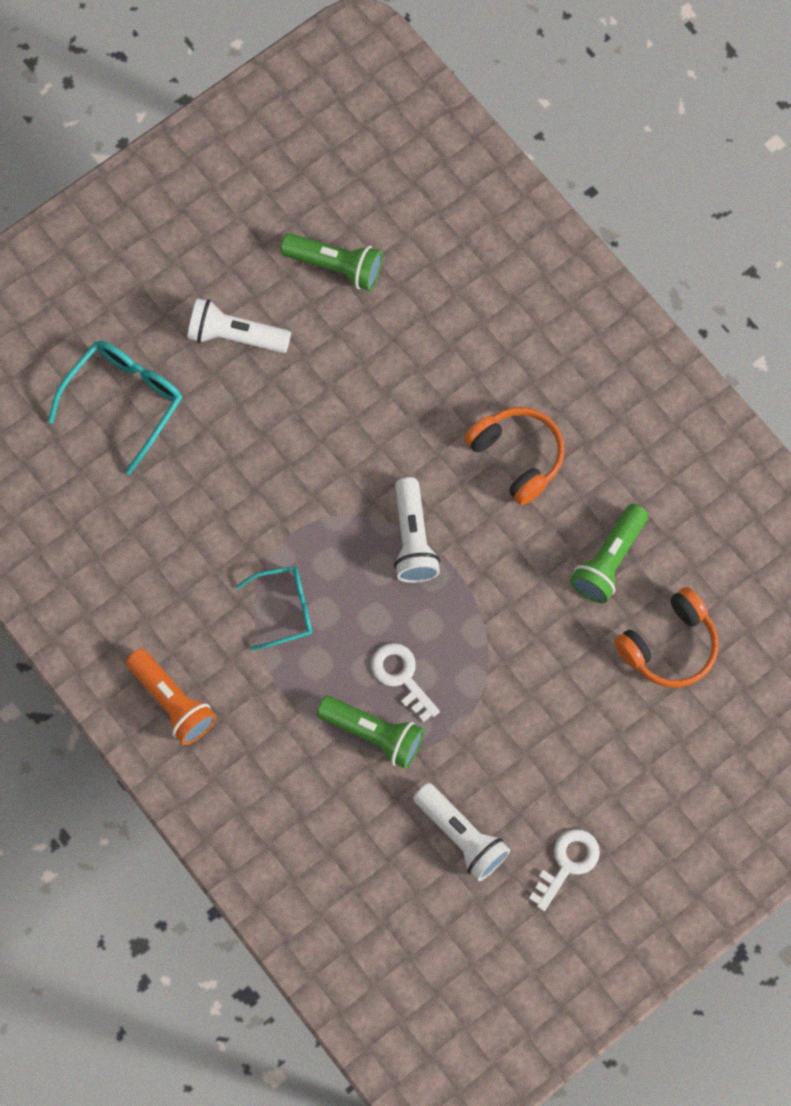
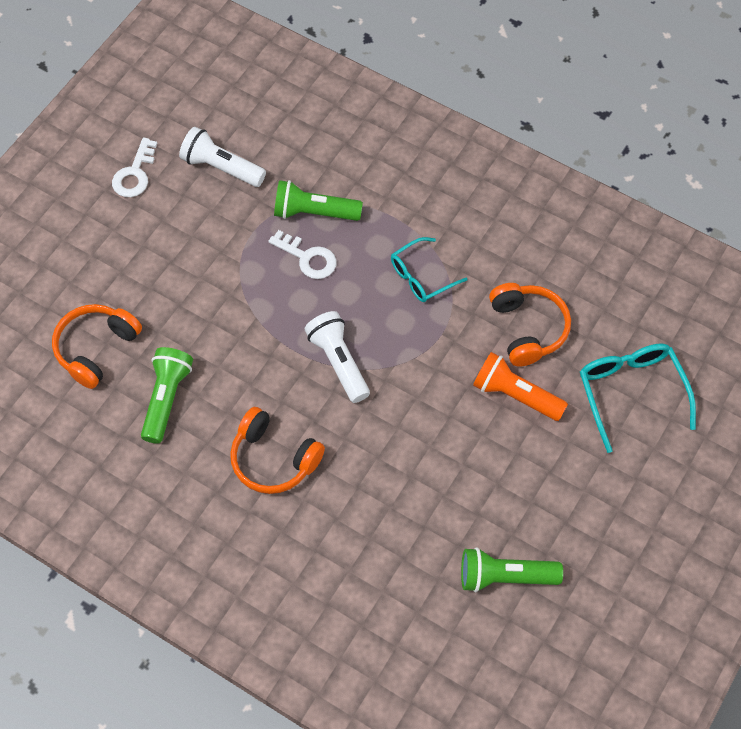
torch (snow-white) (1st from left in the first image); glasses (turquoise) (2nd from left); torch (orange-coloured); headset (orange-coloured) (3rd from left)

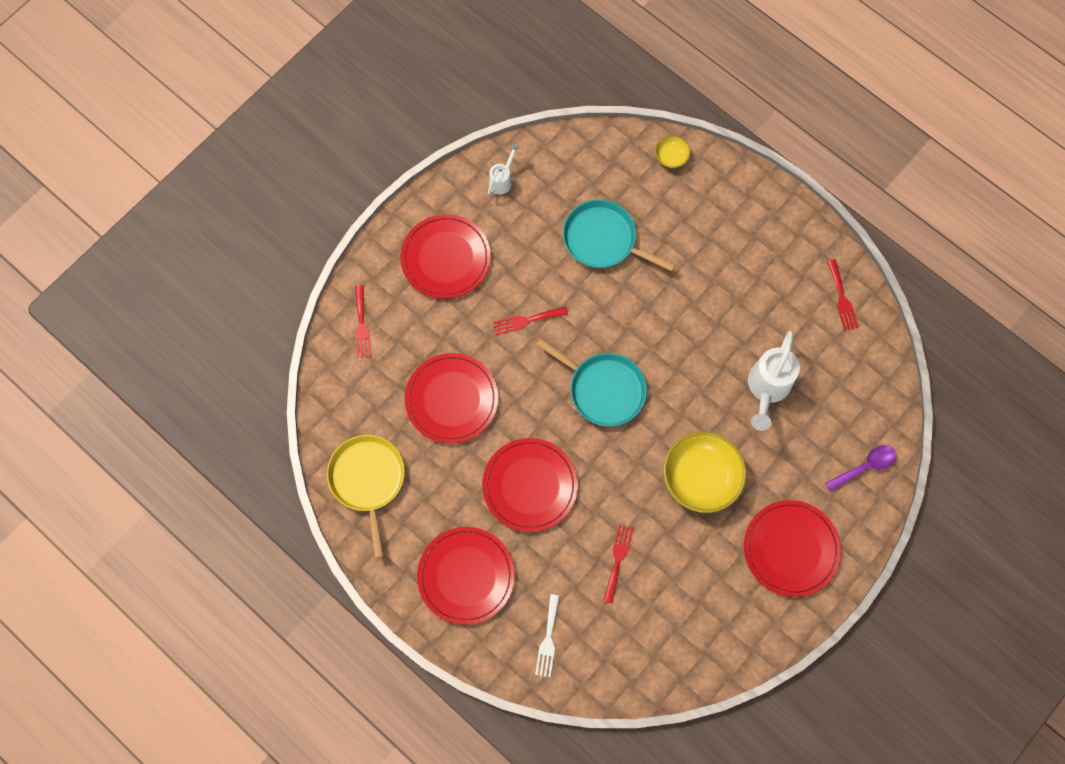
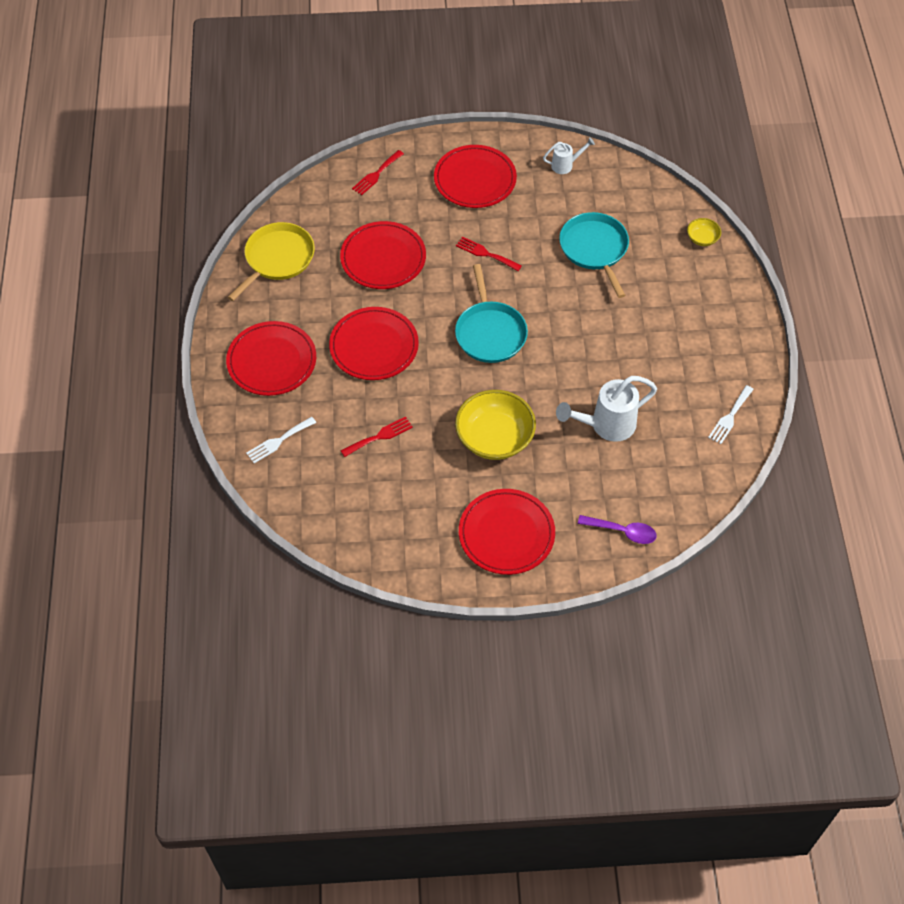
table fork (snow-white) (2nd from left)

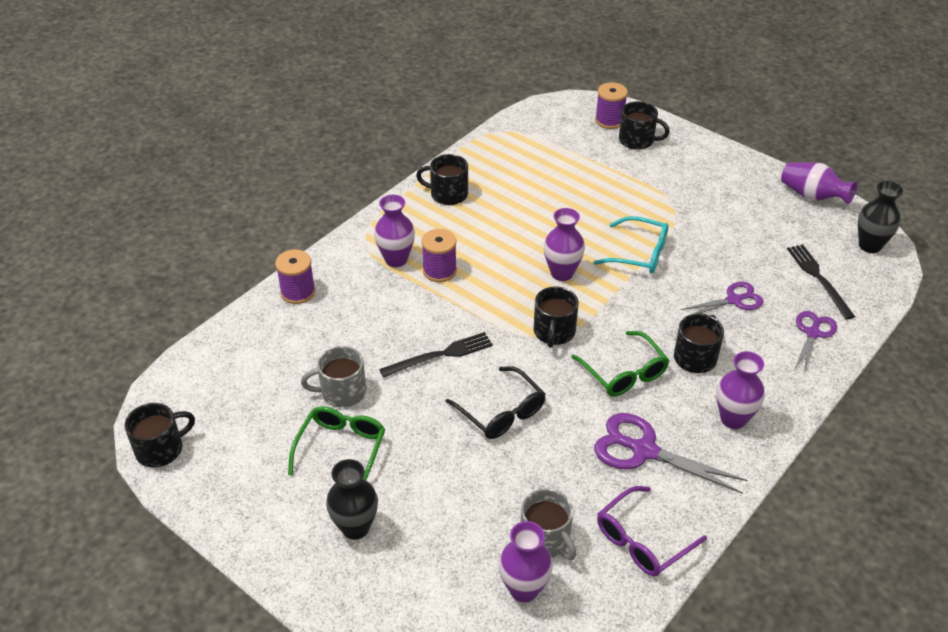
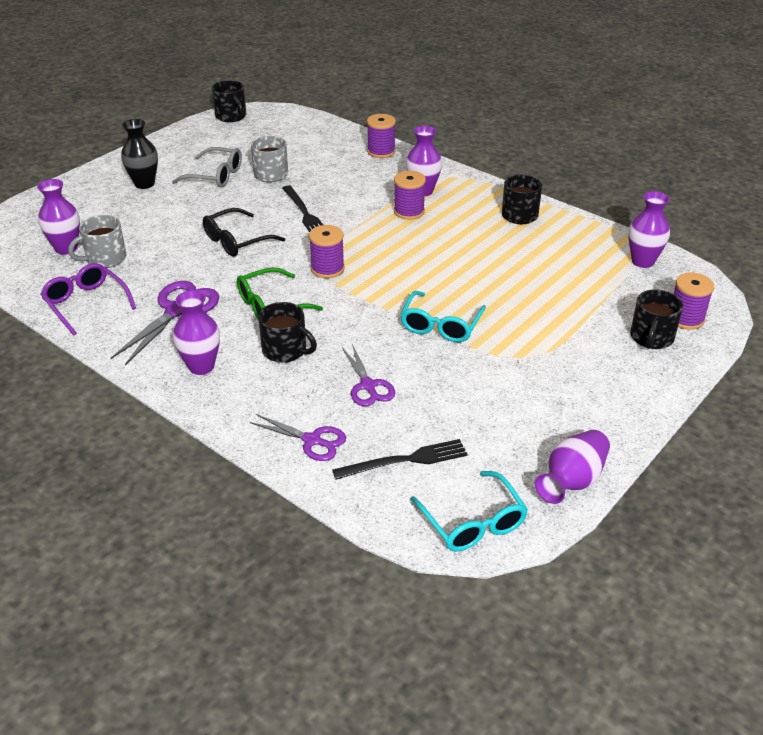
glasses (turquoise) (2nd from left); tall vase (purple) (5th from left); spool (purple) (1st from left); glasses (ash-grey)

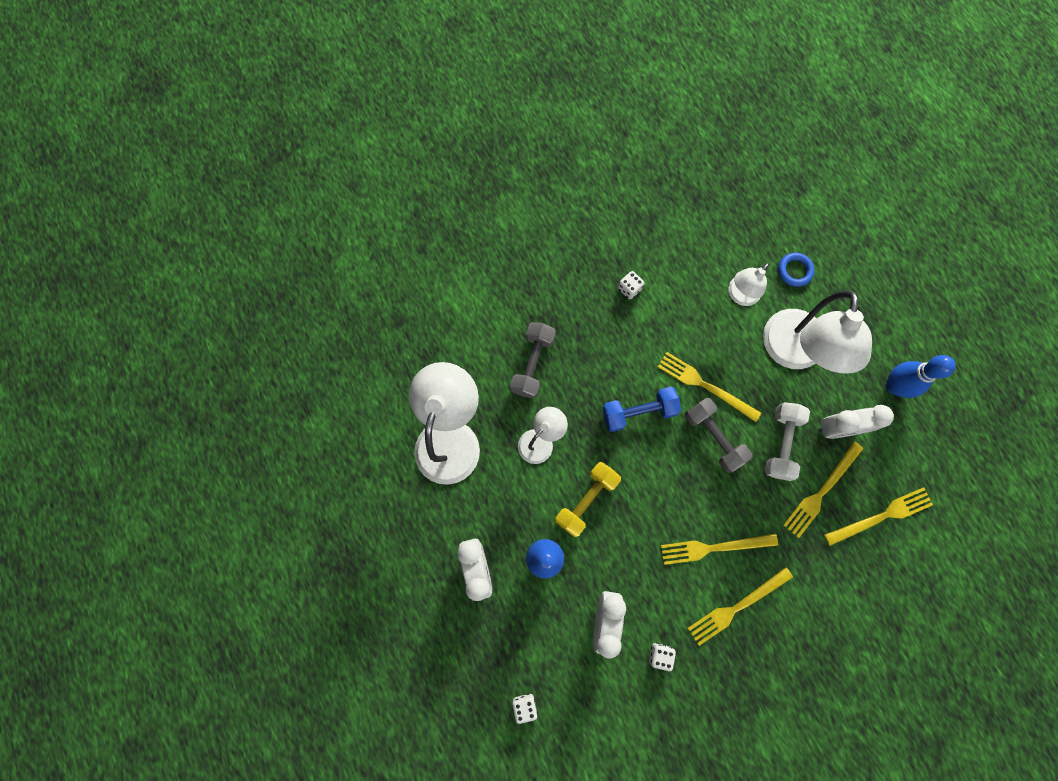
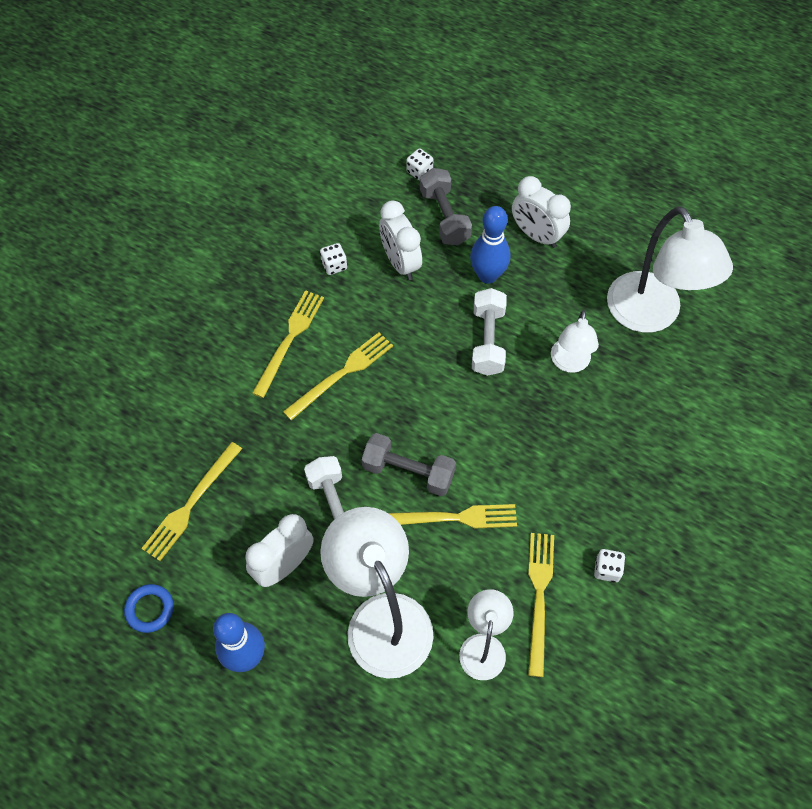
hoop (cobalt); hand weight (ash-grey) (2nd from left); hand weight (cobalt); table fork (bright yellow) (5th from left); hand weight (snow-white) (2nd from left)

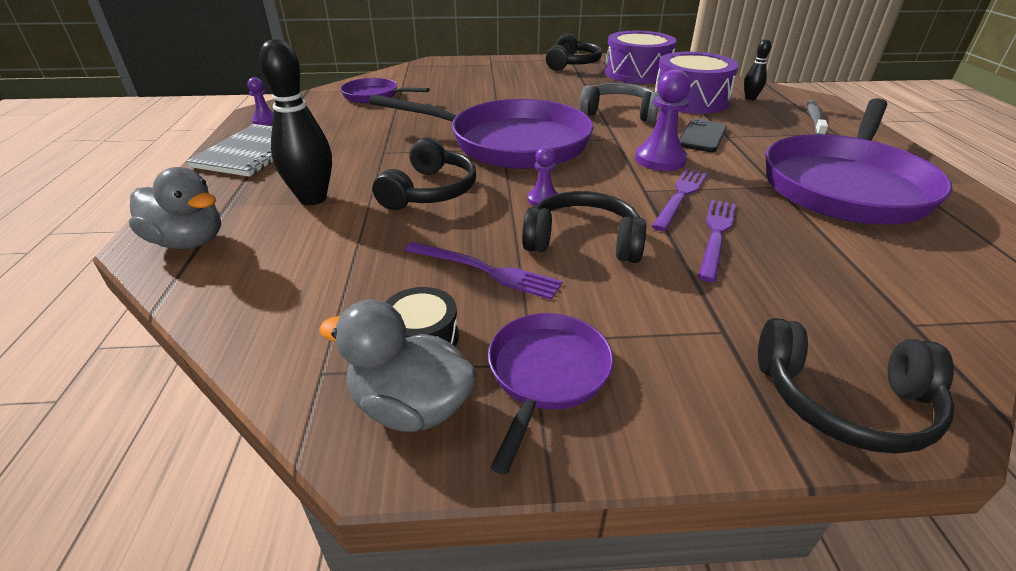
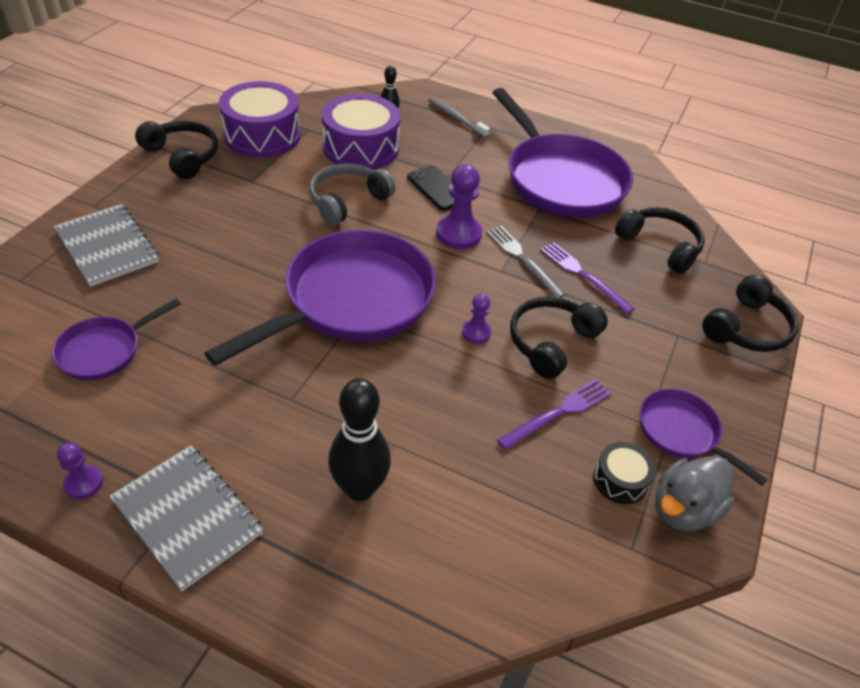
headset (jet-black) (3rd from left); toy duck (ash-grey) (1st from left in the first image); table fork (ash-grey); notepad (ash-grey) (1st from left)

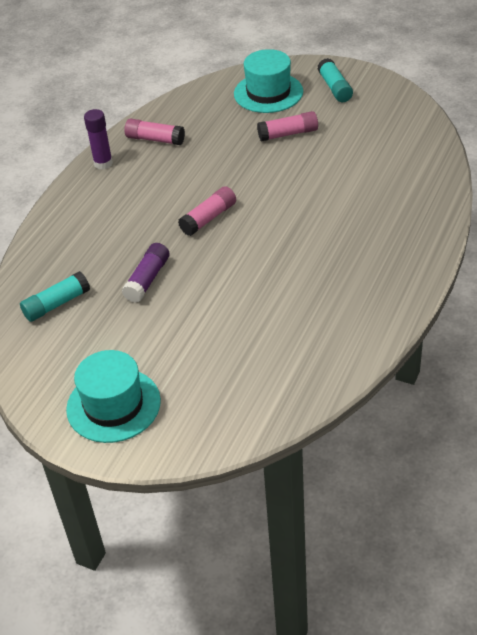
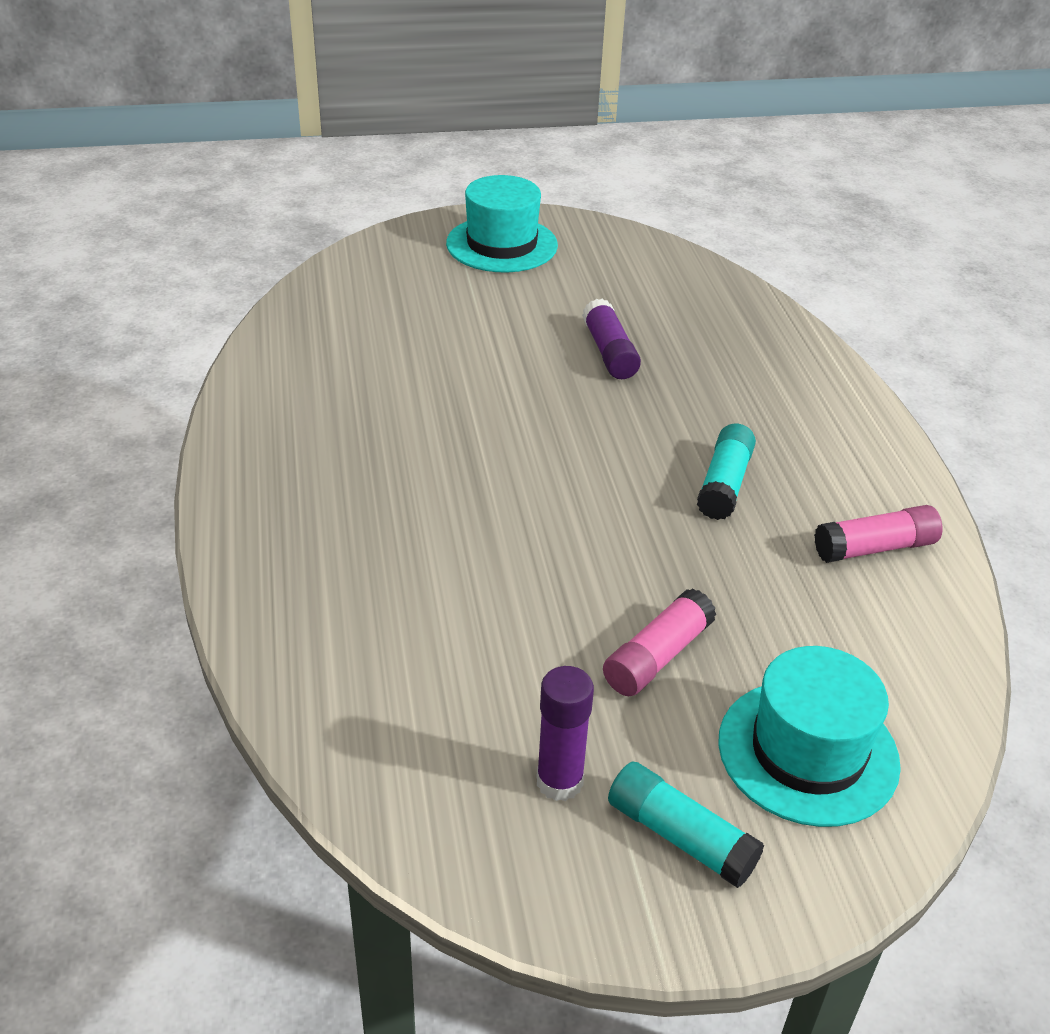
glue stick (purple) (1st from left); glue stick (pink) (2nd from left in the first image); glue stick (turquoise) (2nd from left)

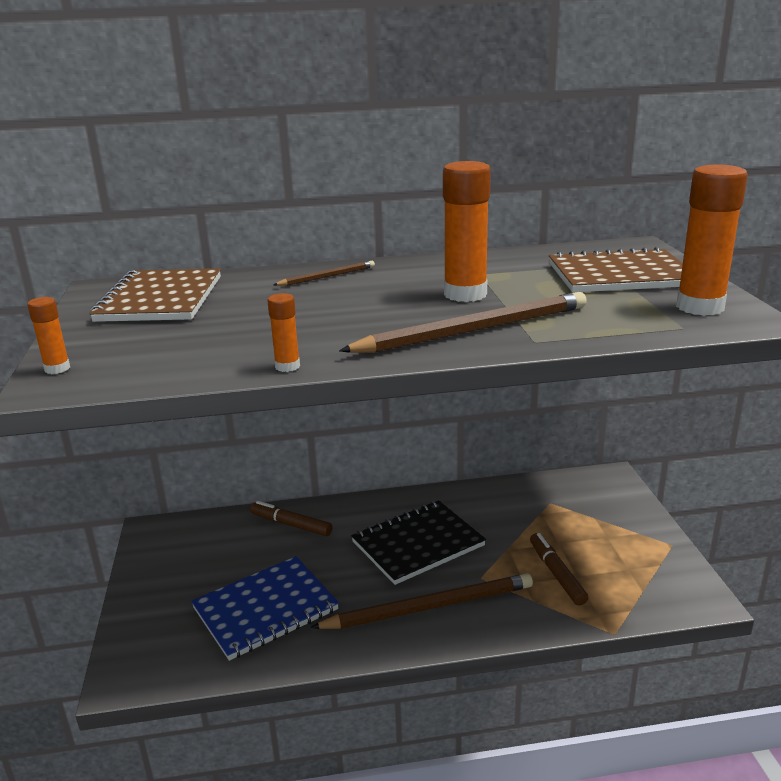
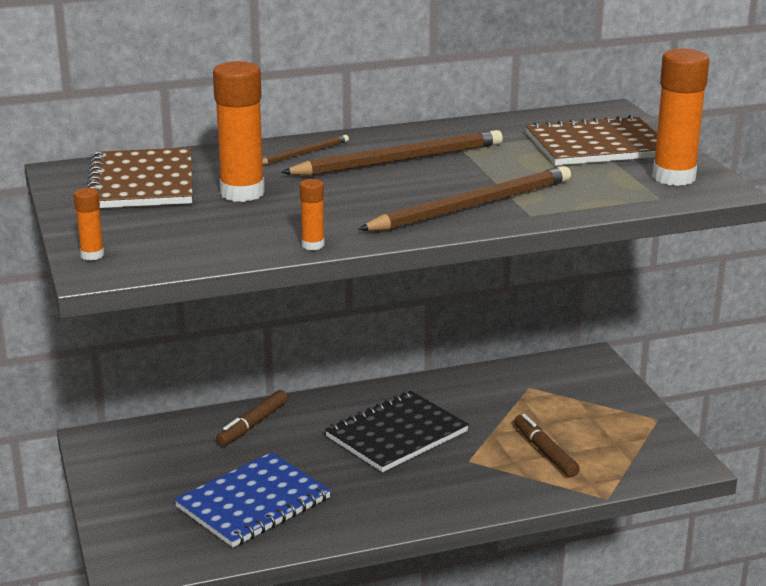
glue stick (orange-coloured) (2nd from left); marker pen (dark brown) (1st from left); pencil (dark brown) (2nd from left)

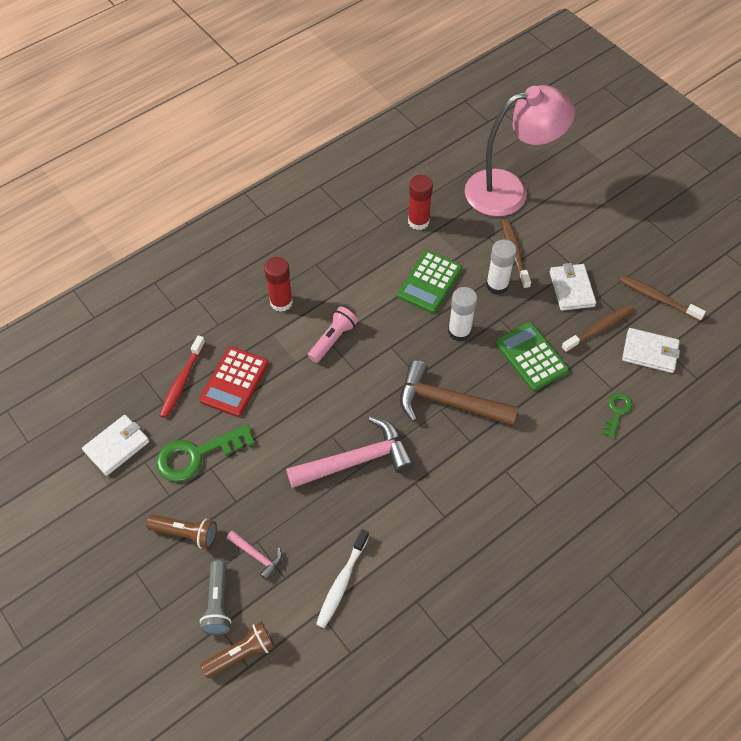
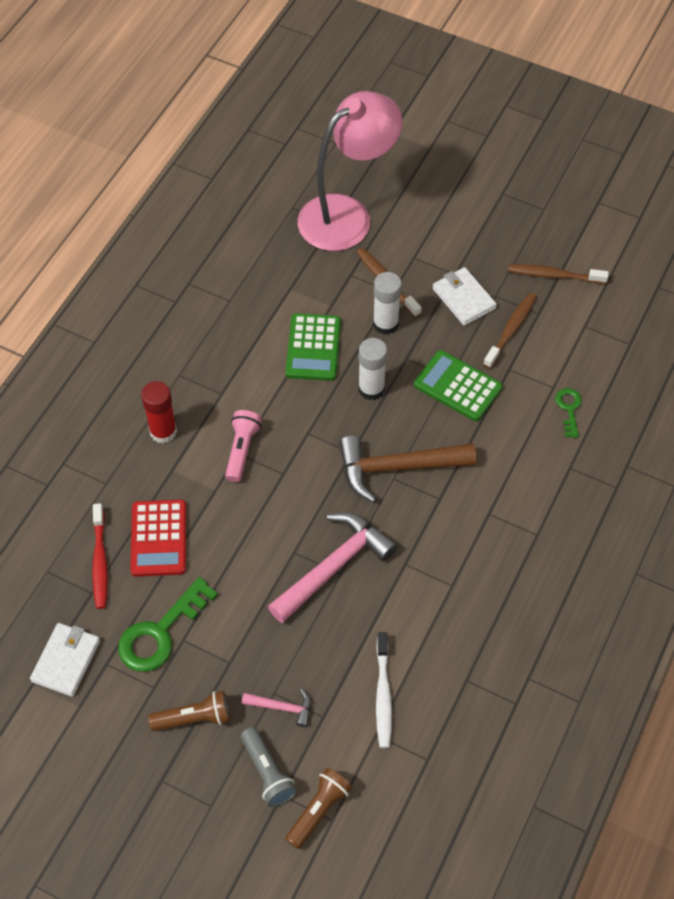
glue stick (red) (2nd from left in the first image); wallet (snow-white) (3rd from left in the first image)

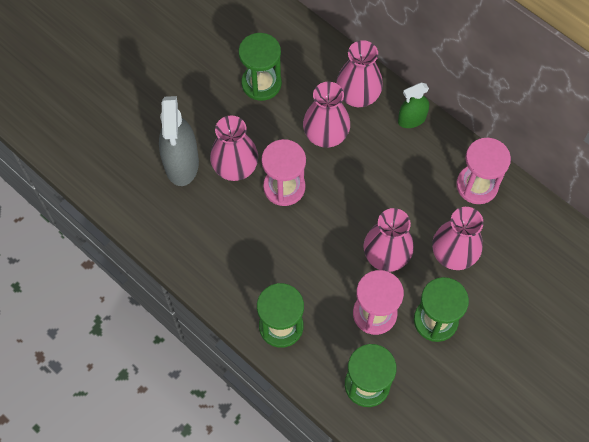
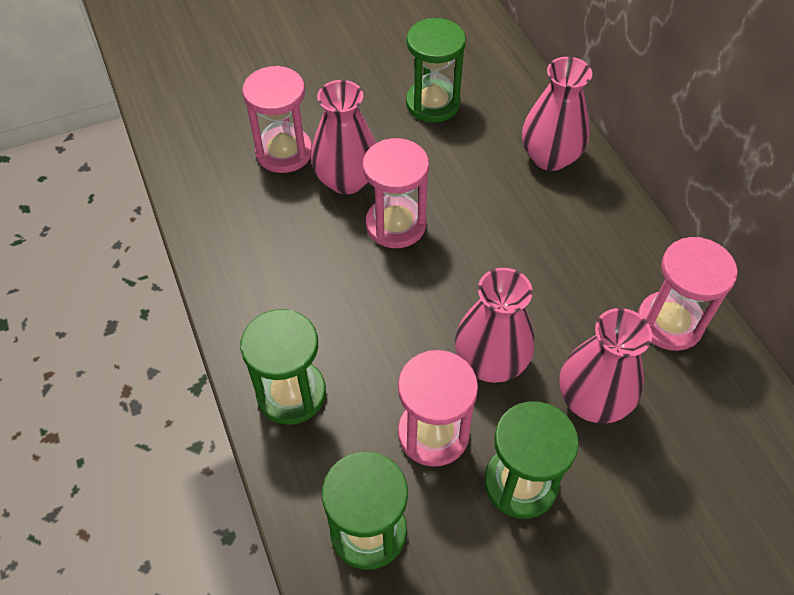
tall vase (pink) (2nd from left in the first image); sprayer (leaf-green); hourglass (pink) (1st from left)

